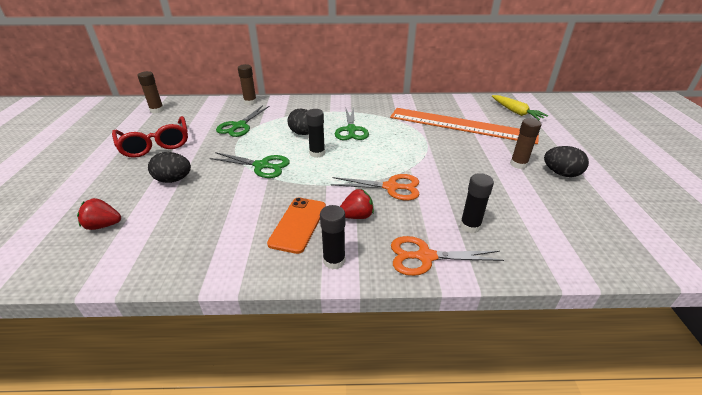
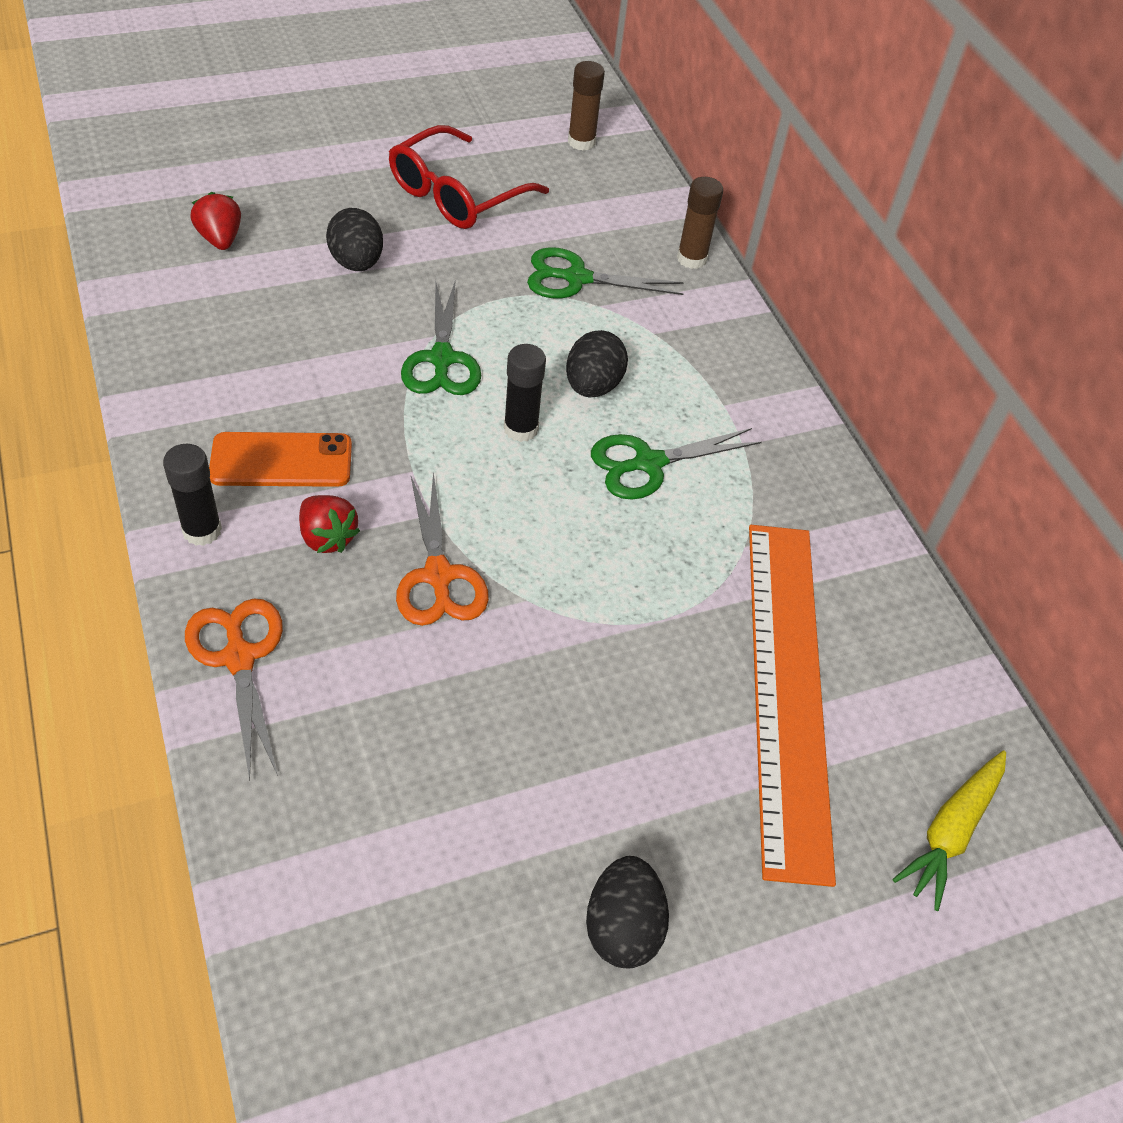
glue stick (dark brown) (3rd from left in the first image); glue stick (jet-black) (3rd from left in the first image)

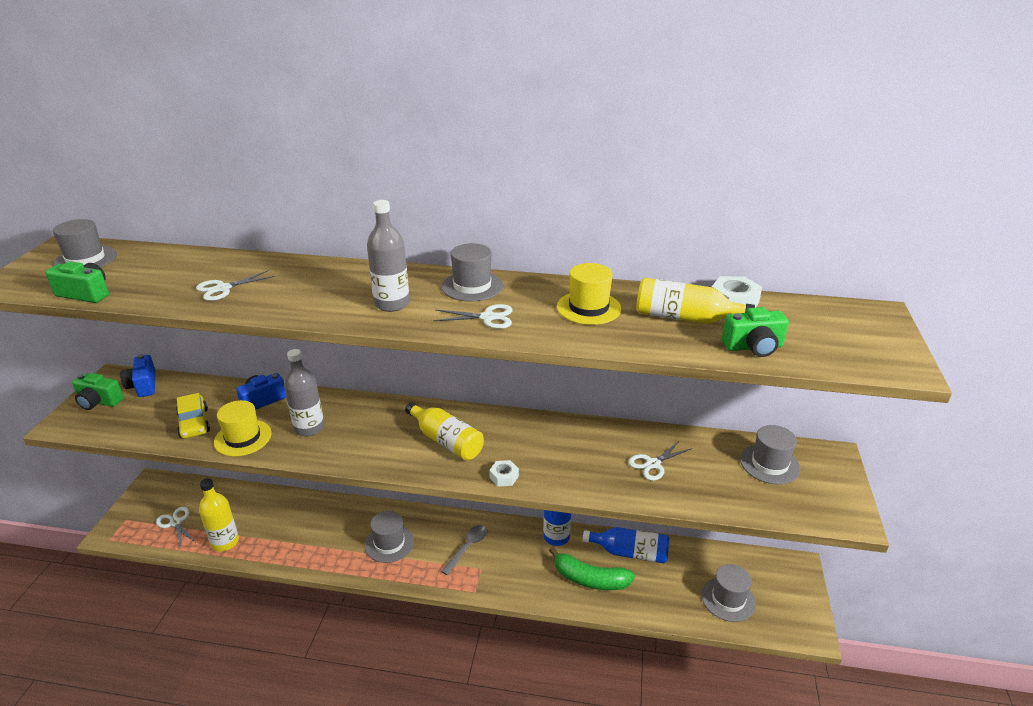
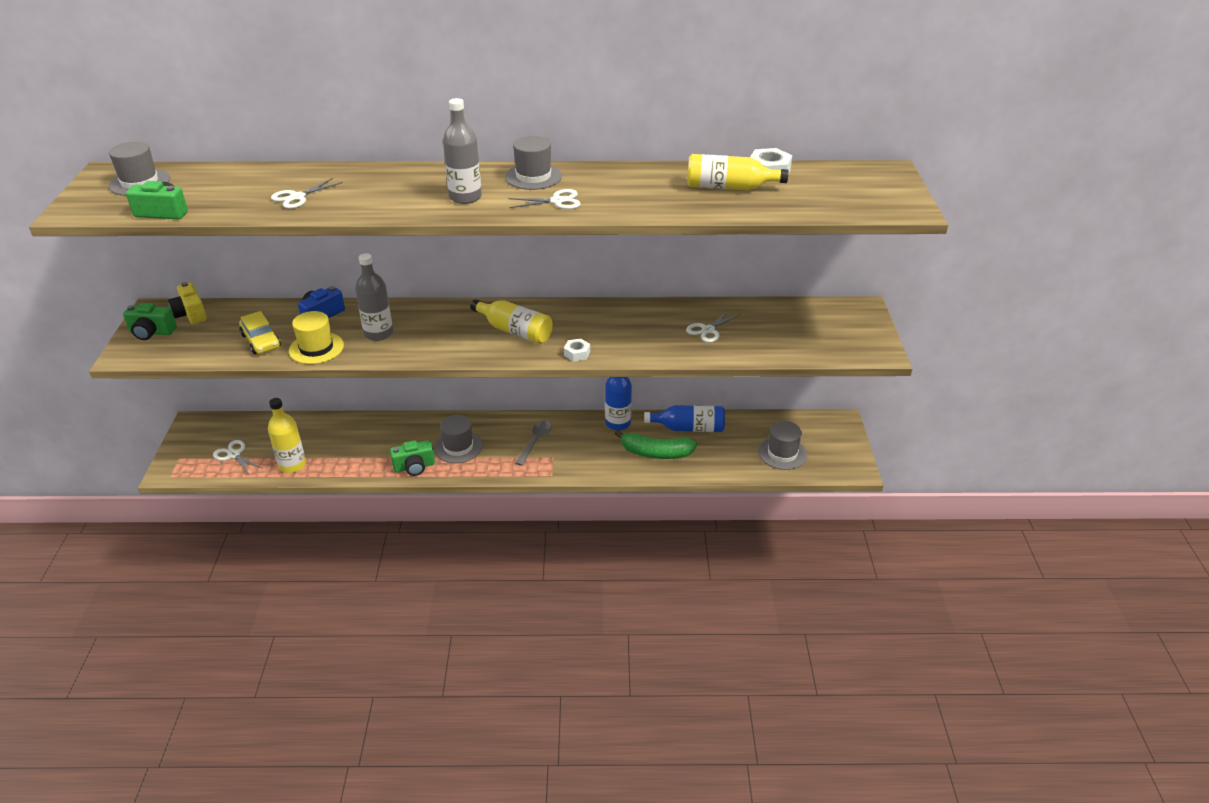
hat (bright yellow) (2nd from left in the first image); compact camera (leaf-green) (3rd from left); compact camera (bright yellow); hat (ash-grey) (5th from left in the first image)

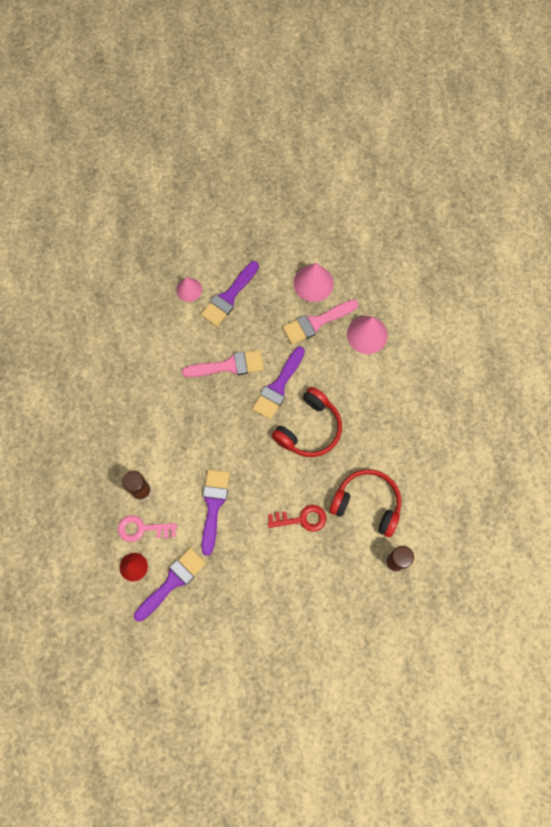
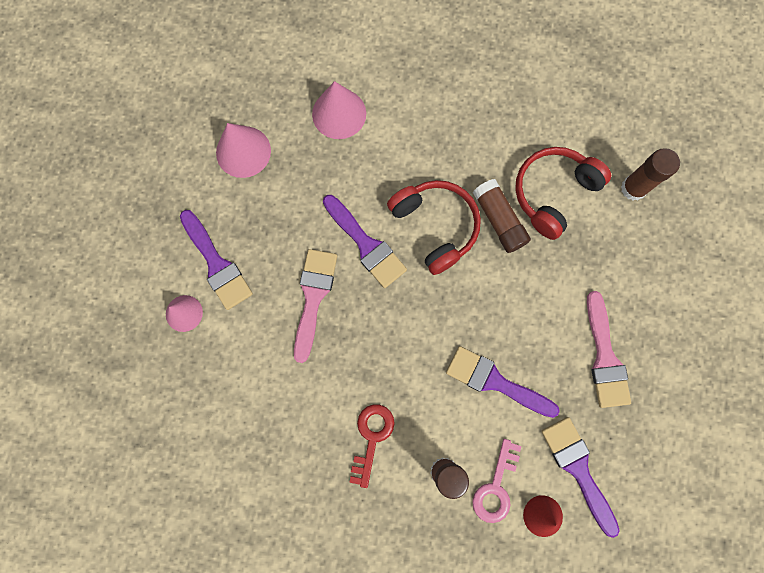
paint brush (pink) (2nd from left); key (red); glue stick (dark brown) (2nd from left)

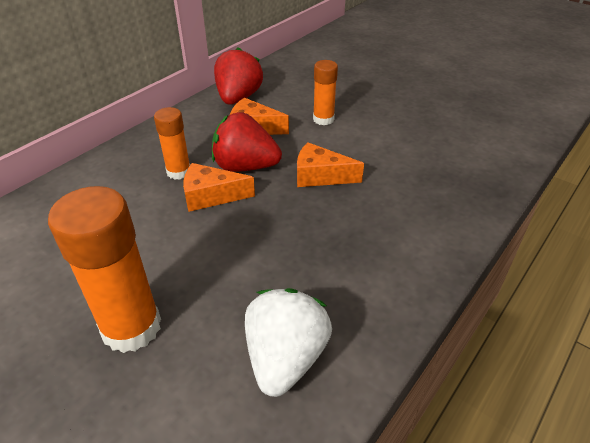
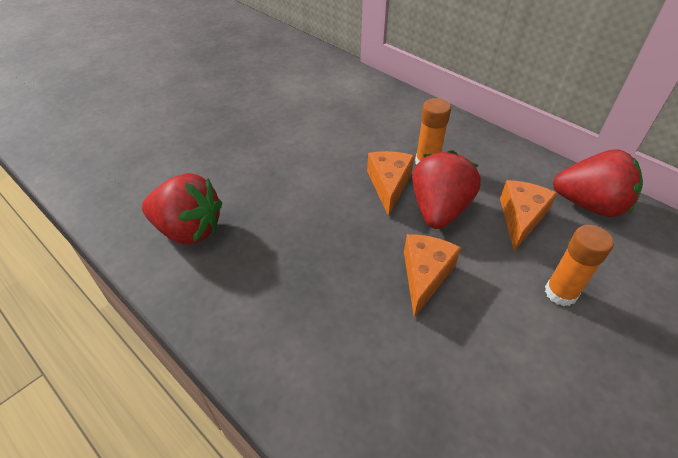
glue stick (orange-coloured) (1st from left in the first image); strawberry (red) (1st from left)

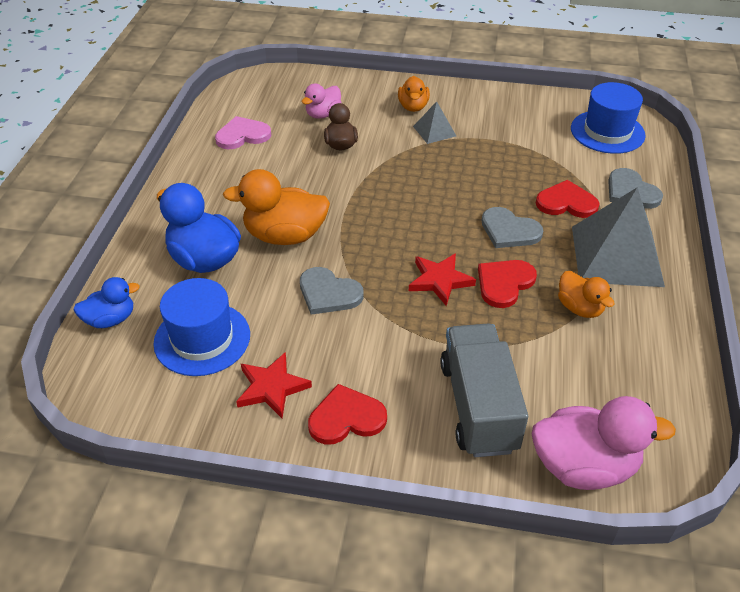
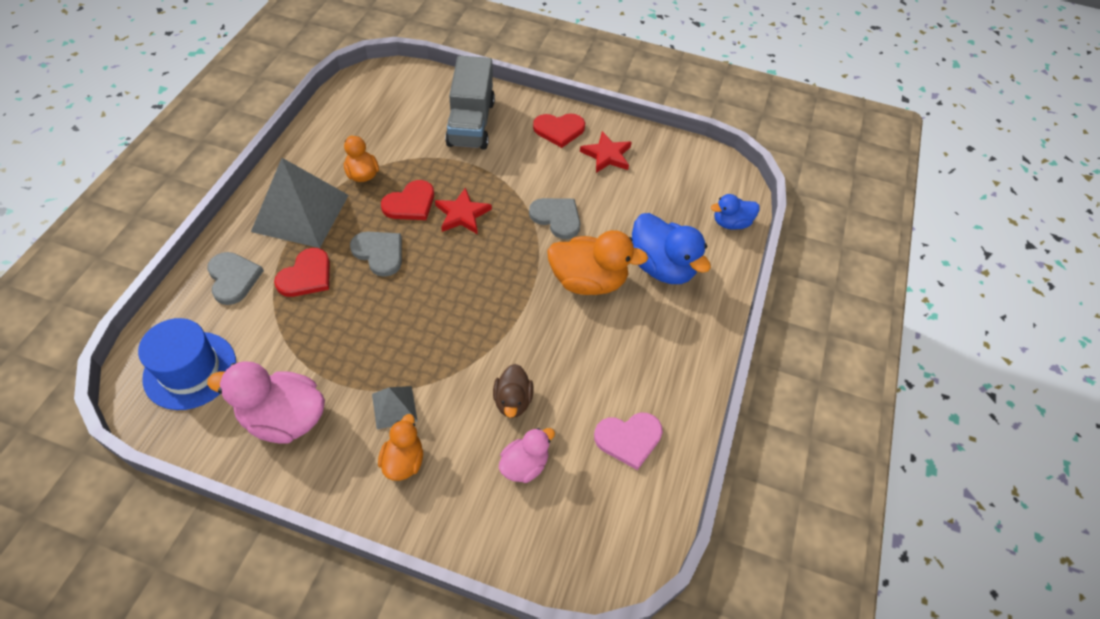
love heart (red) (1st from left); hat (cobalt) (1st from left in the first image); toy duck (pink) (1st from left)

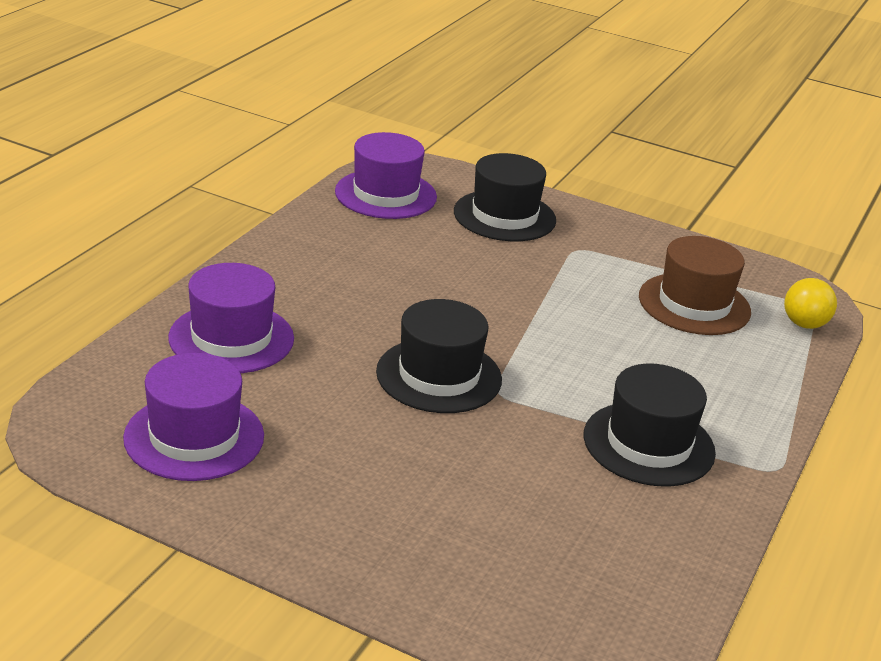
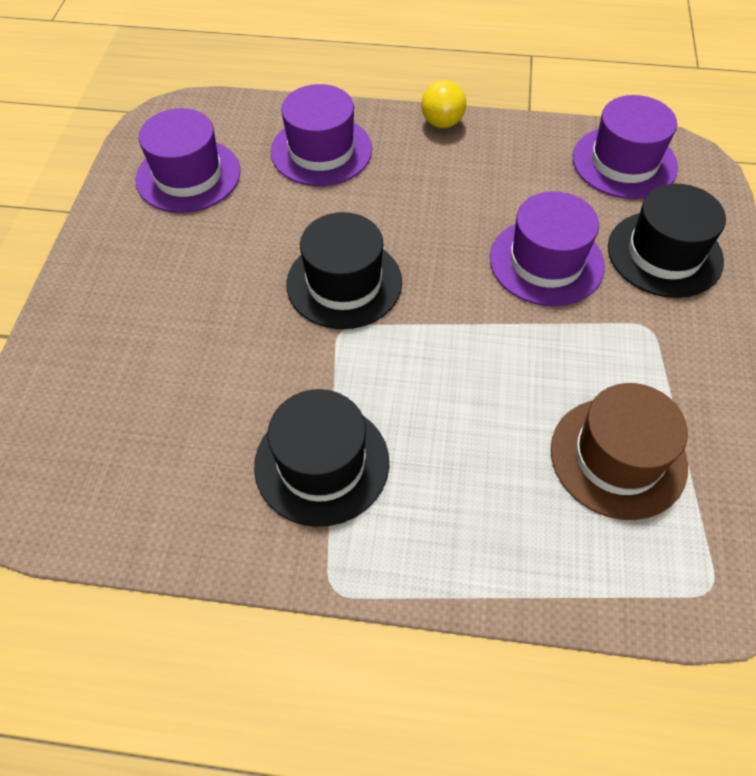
play ball (bright yellow); hat (purple) (3rd from left)

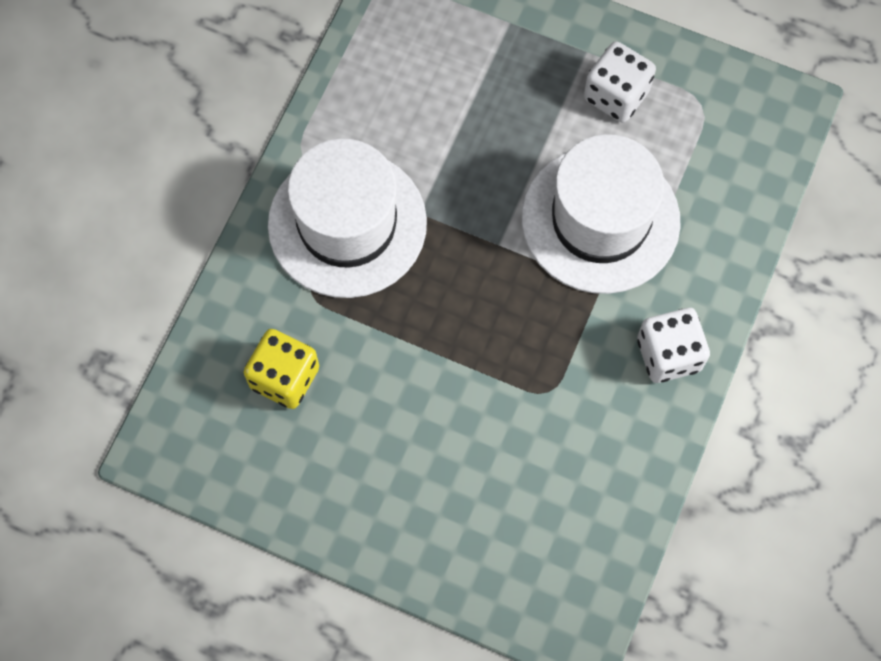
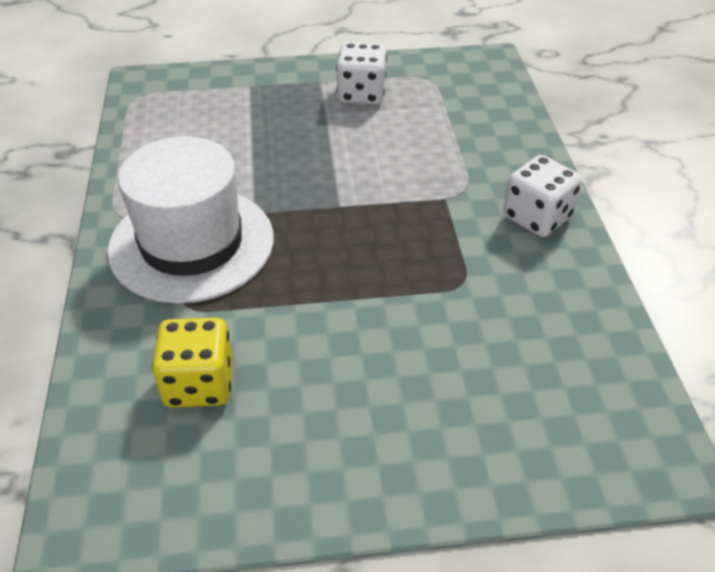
hat (snow-white) (2nd from left in the first image)

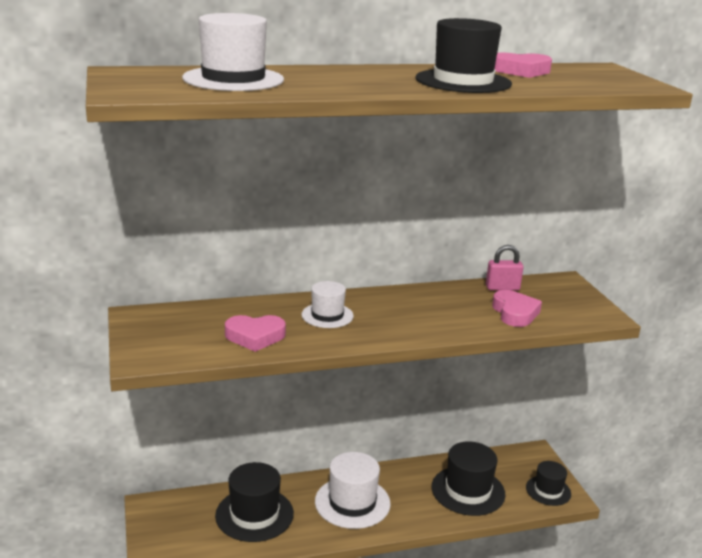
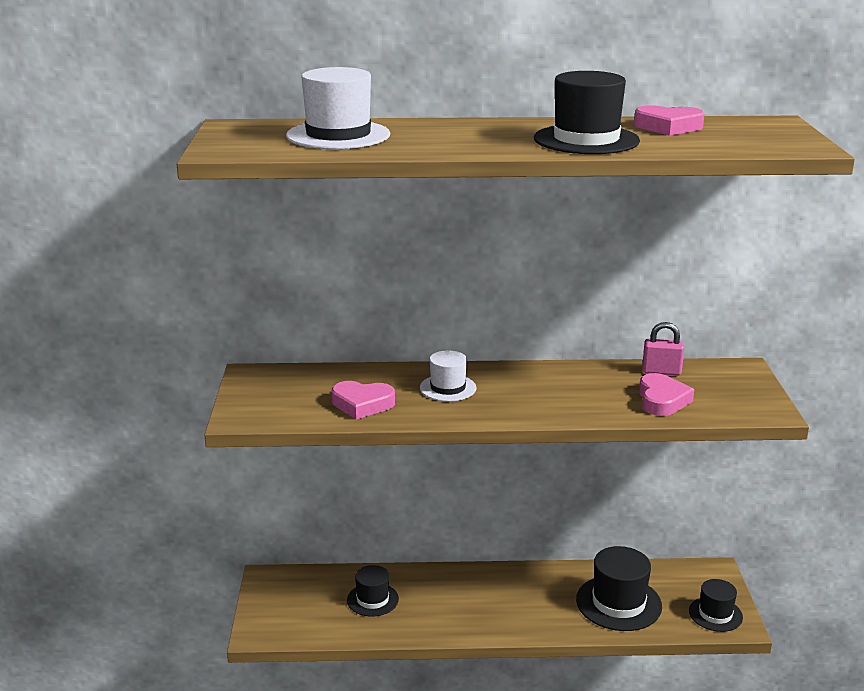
hat (snow-white) (3rd from left in the first image); hat (jet-black) (1st from left)

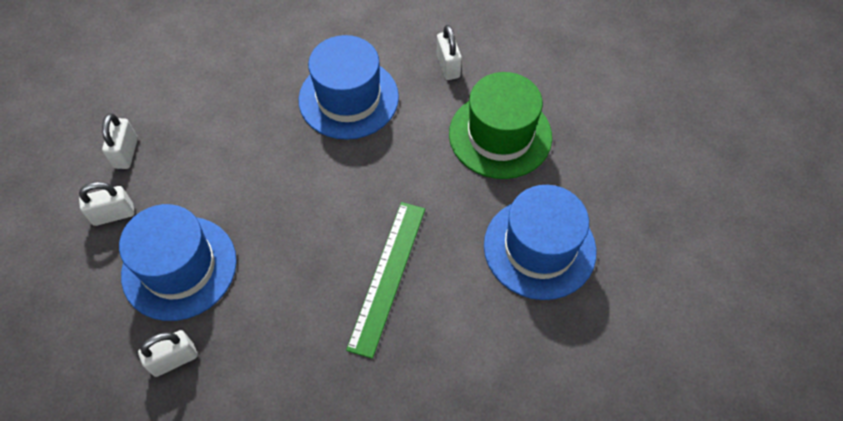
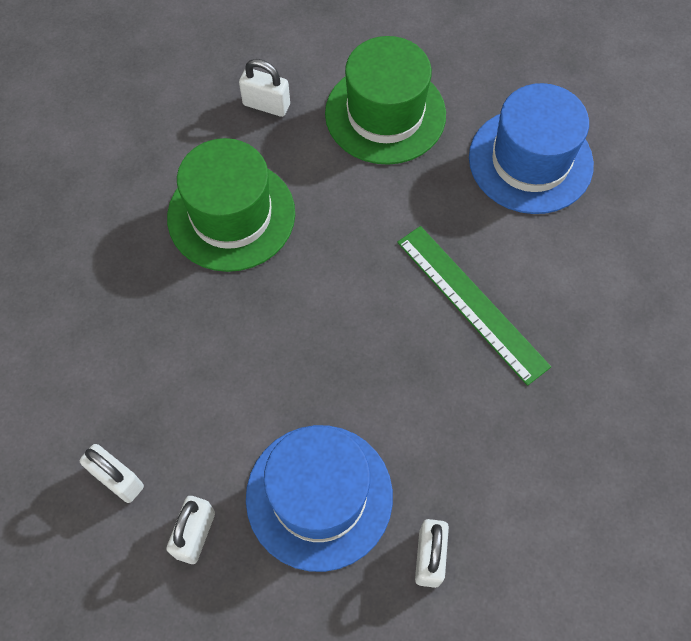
hat (leaf-green) (1st from left)

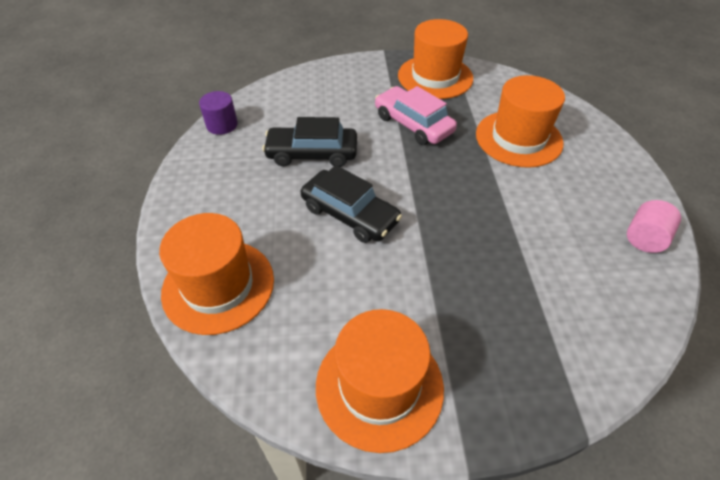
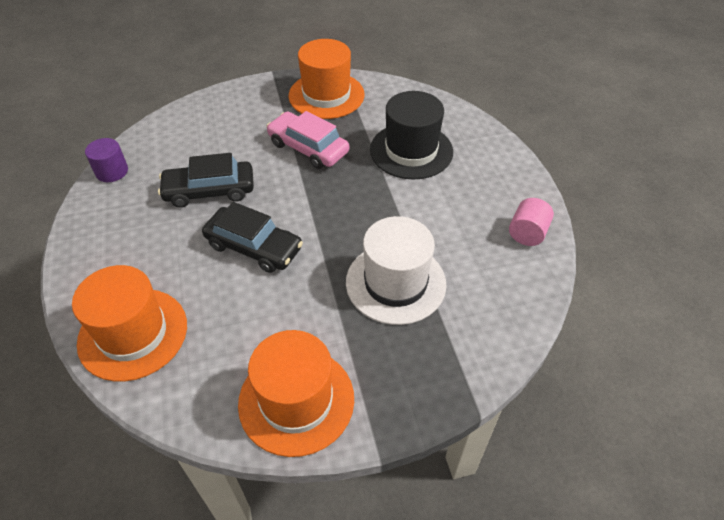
hat (jet-black); hat (snow-white)

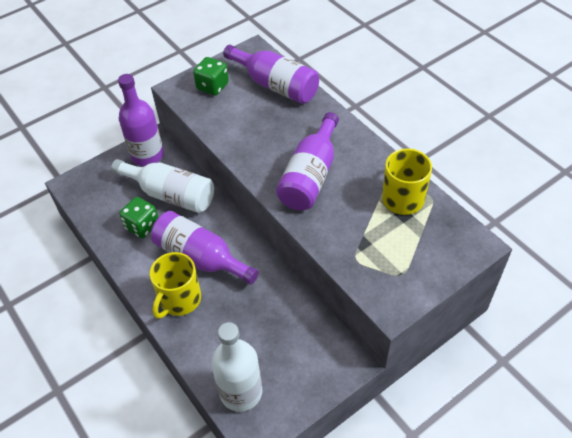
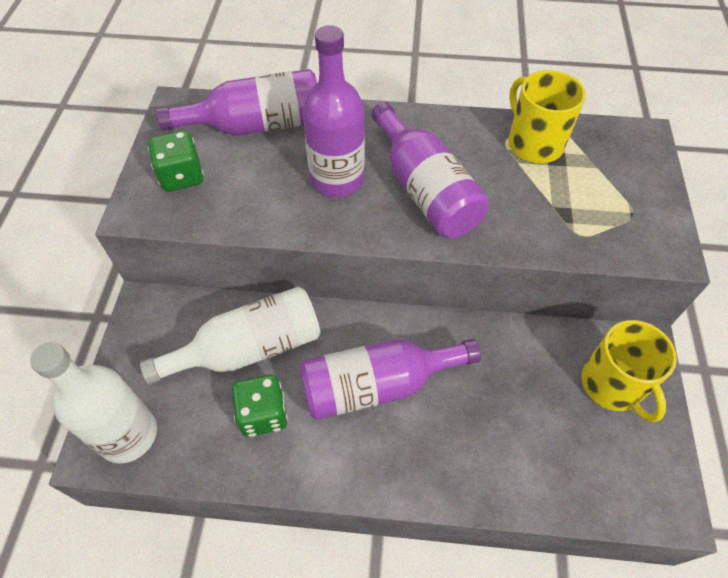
drink bottle (purple) (2nd from left); coffee mug (bright yellow) (2nd from left); drink bottle (snow-white) (1st from left)

